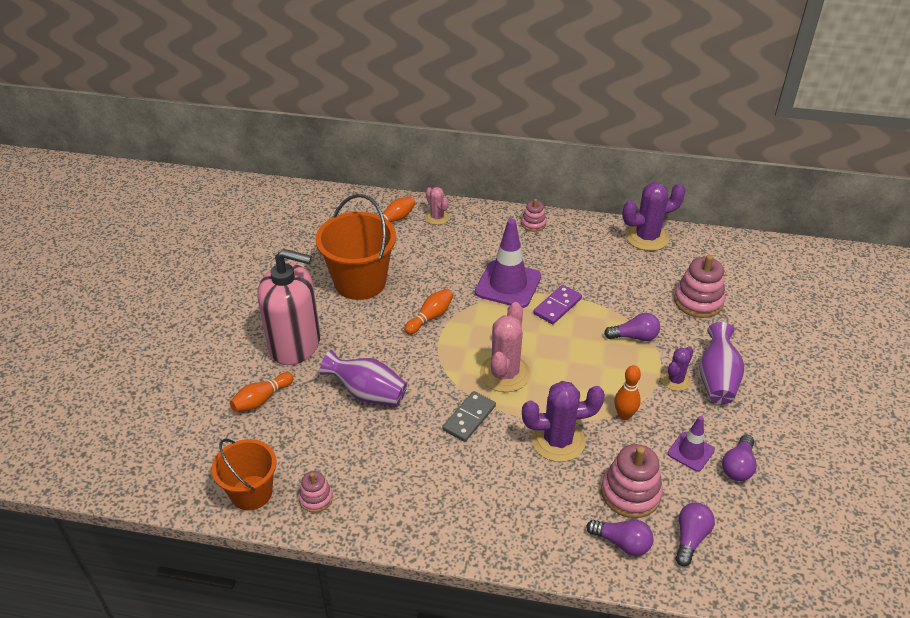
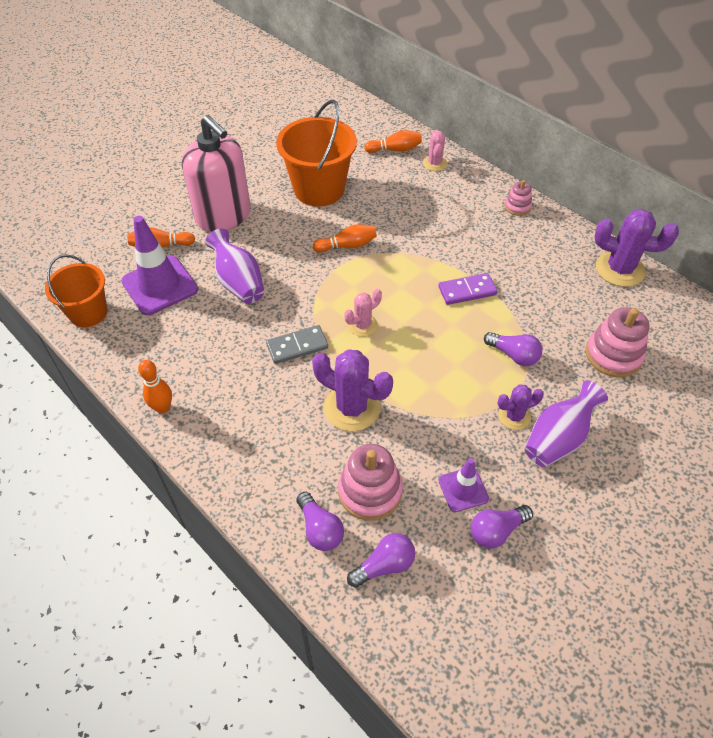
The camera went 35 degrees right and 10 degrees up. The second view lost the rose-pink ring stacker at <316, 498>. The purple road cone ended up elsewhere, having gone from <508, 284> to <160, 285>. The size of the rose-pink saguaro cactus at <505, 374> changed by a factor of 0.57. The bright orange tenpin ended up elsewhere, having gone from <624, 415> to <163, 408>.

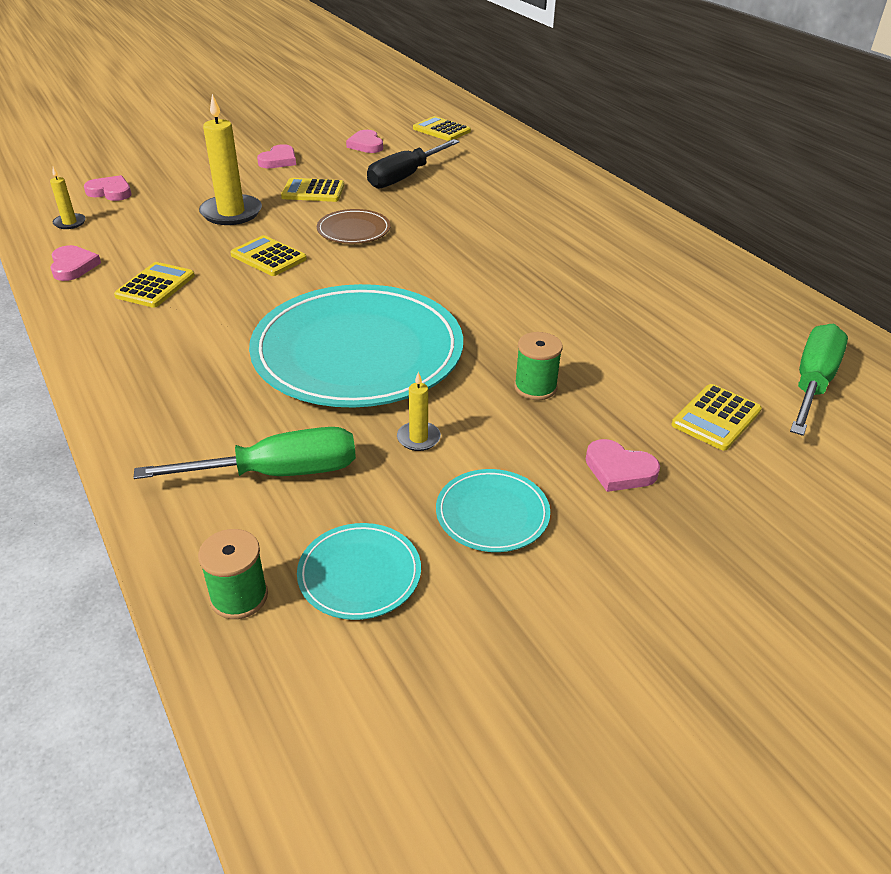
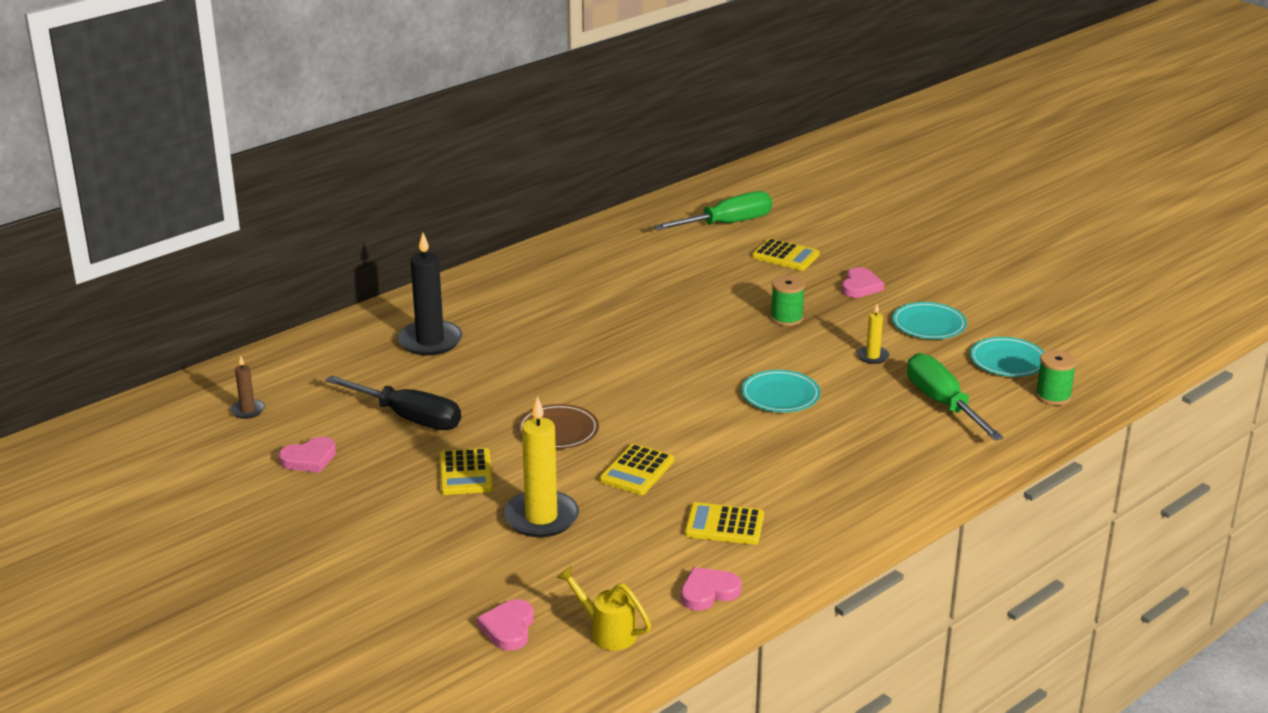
The camera went 100 degrees left and 10 degrees down. Where the golden pillar candle stood at <70, 223>, the golden watering pot came to stand at <607, 632>. The size of the teal flat dish at <358, 352> changed by a factor of 0.43. The second view lost the rose-pink heart at <279, 160>. Where the golden calculator stood at <441, 130>, the russet pillar candle came to stand at <247, 410>. The leaf-green hand screwdriver at <812, 383> ended up facing another way, 135 degrees clockwise from before. The second view gained the jet-black pillar candle at <430, 341>.

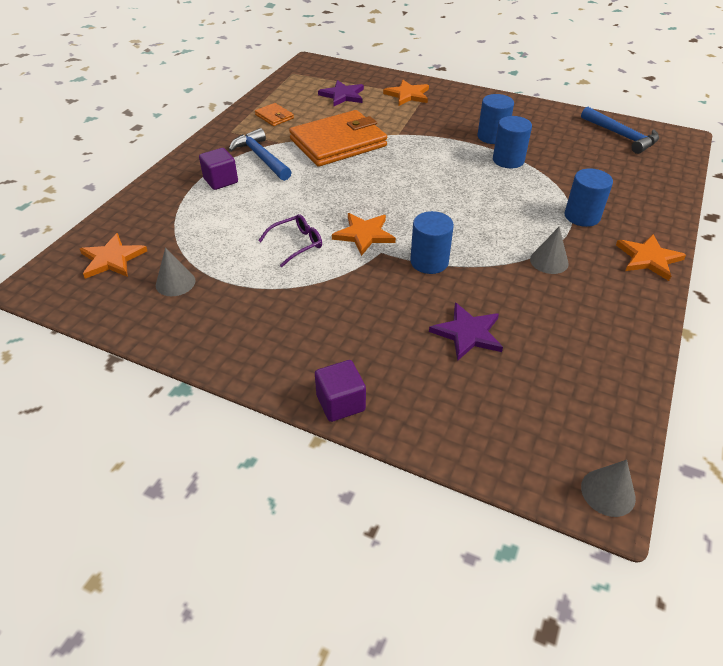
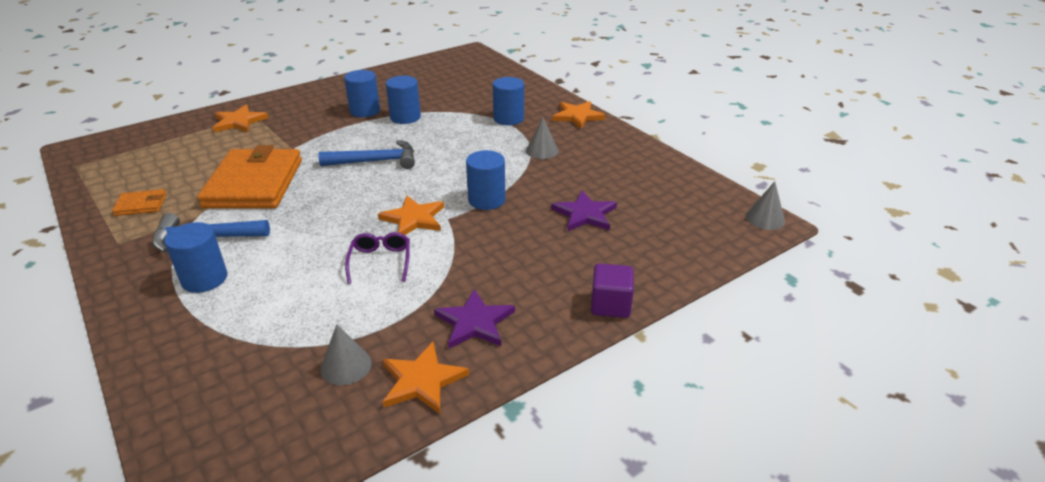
The camera went 60 degrees left and 10 degrees down. The bright orange star ended up elsewhere, having gone from <112, 259> to <422, 380>. Where the purple block stood at <221, 180>, the royal blue solid cylinder came to stand at <204, 279>. The purple star ended up elsewhere, having gone from <343, 95> to <474, 322>. The royal blue hammer ended up elsewhere, having gone from <621, 136> to <376, 161>.

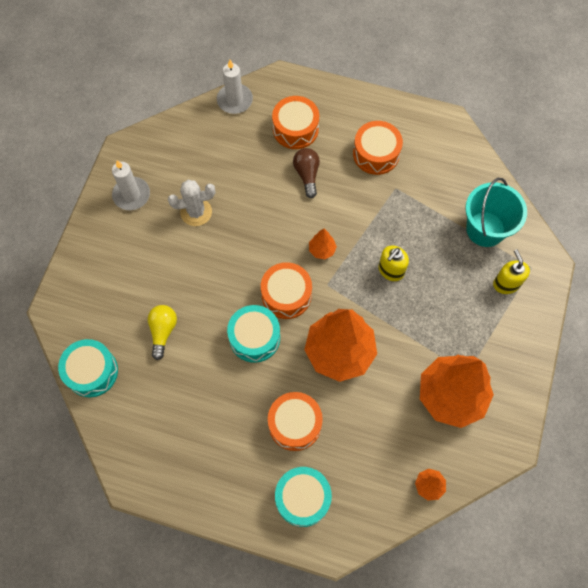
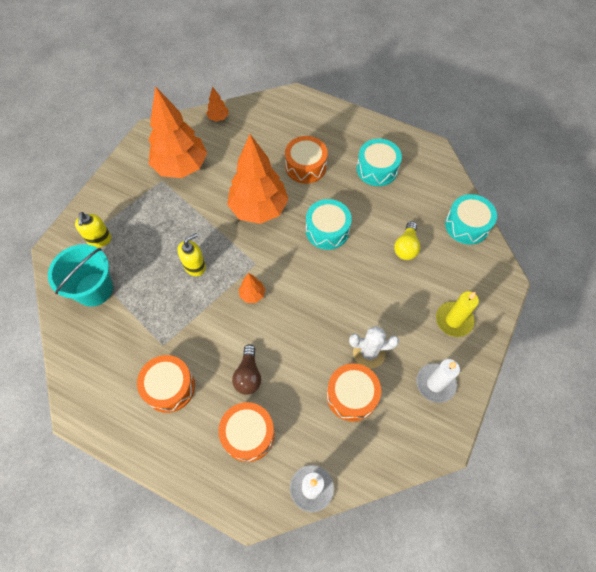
The camera went 170 degrees left and 5 degrees down. The bright orange snare drum ended up elsewhere, having gone from <286, 295> to <351, 395>. The teal snare drum ended up elsewhere, having gone from <302, 498> to <377, 169>. The second view gained the golden pillar candle at <454, 320>.

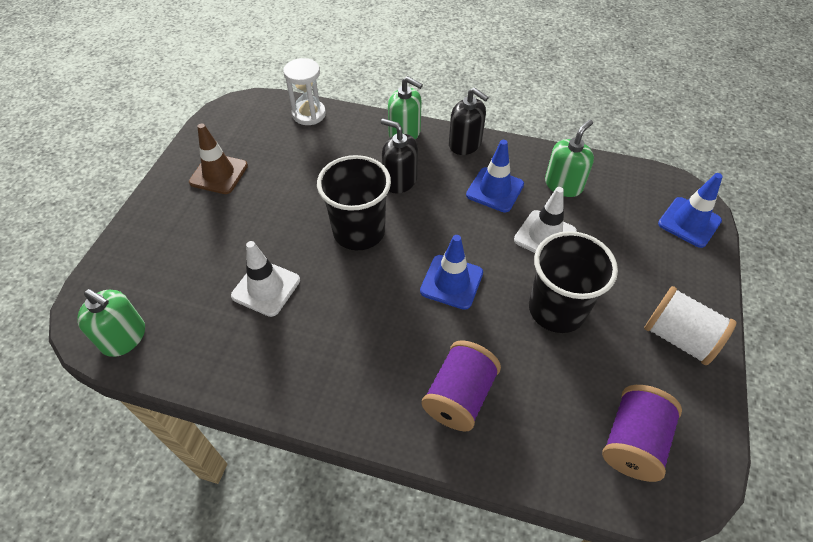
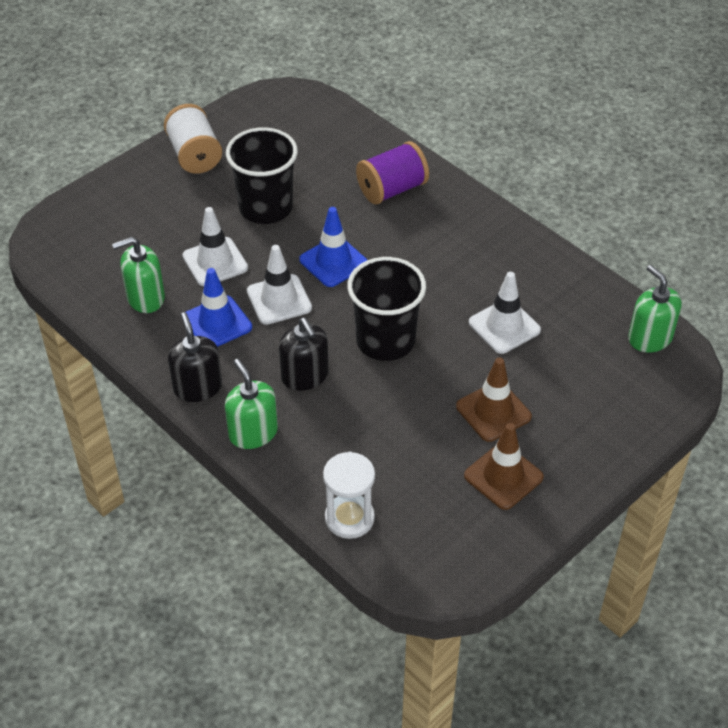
The camera went 150 degrees left and 5 degrees down. The second view lost the purple spool at <633, 441>. The second view lost the royal blue road cone at <689, 222>. The second view gained the snow-white road cone at <279, 300>. The second view gained the russet road cone at <493, 412>.

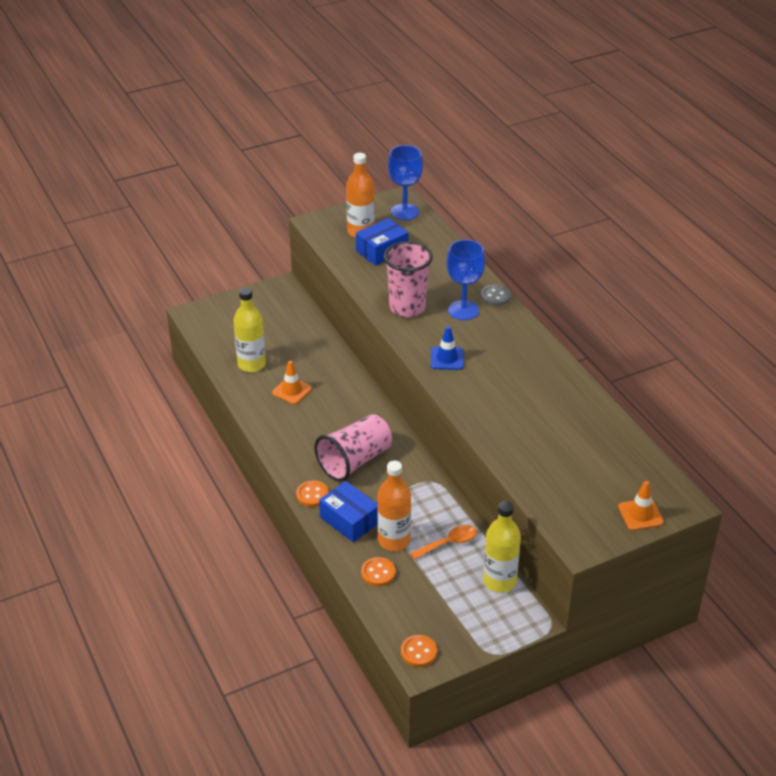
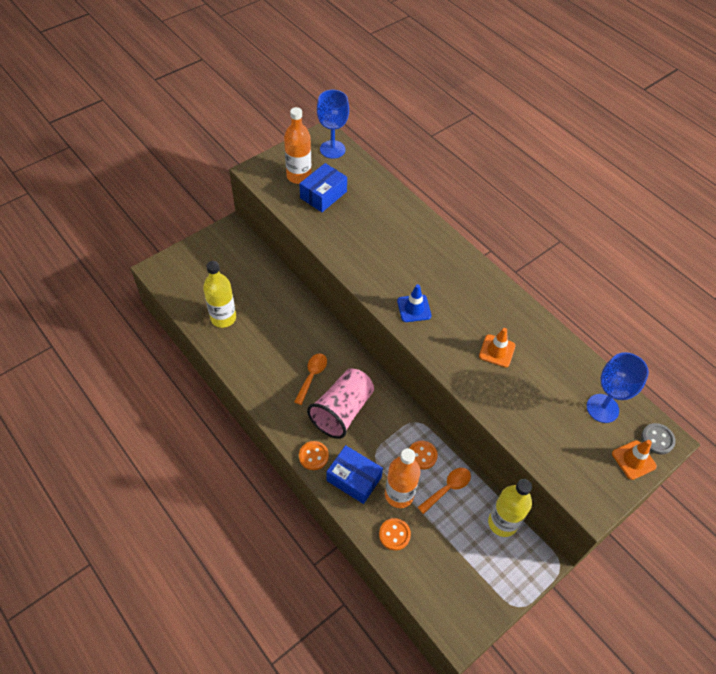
The camera went 15 degrees left and 15 degrees up. The bright orange road cone ended up elsewhere, having gone from <292, 391> to <497, 351>. The second view lost the rose-pink beaker at <407, 307>. The bright orange button ended up elsewhere, having gone from <418, 652> to <422, 455>. The royal blue chalice ended up elsewhere, having gone from <463, 310> to <602, 408>. The ash-grey button ended up elsewhere, having gone from <495, 296> to <657, 439>. The second view gained the bright orange teaspoon at <312, 376>.

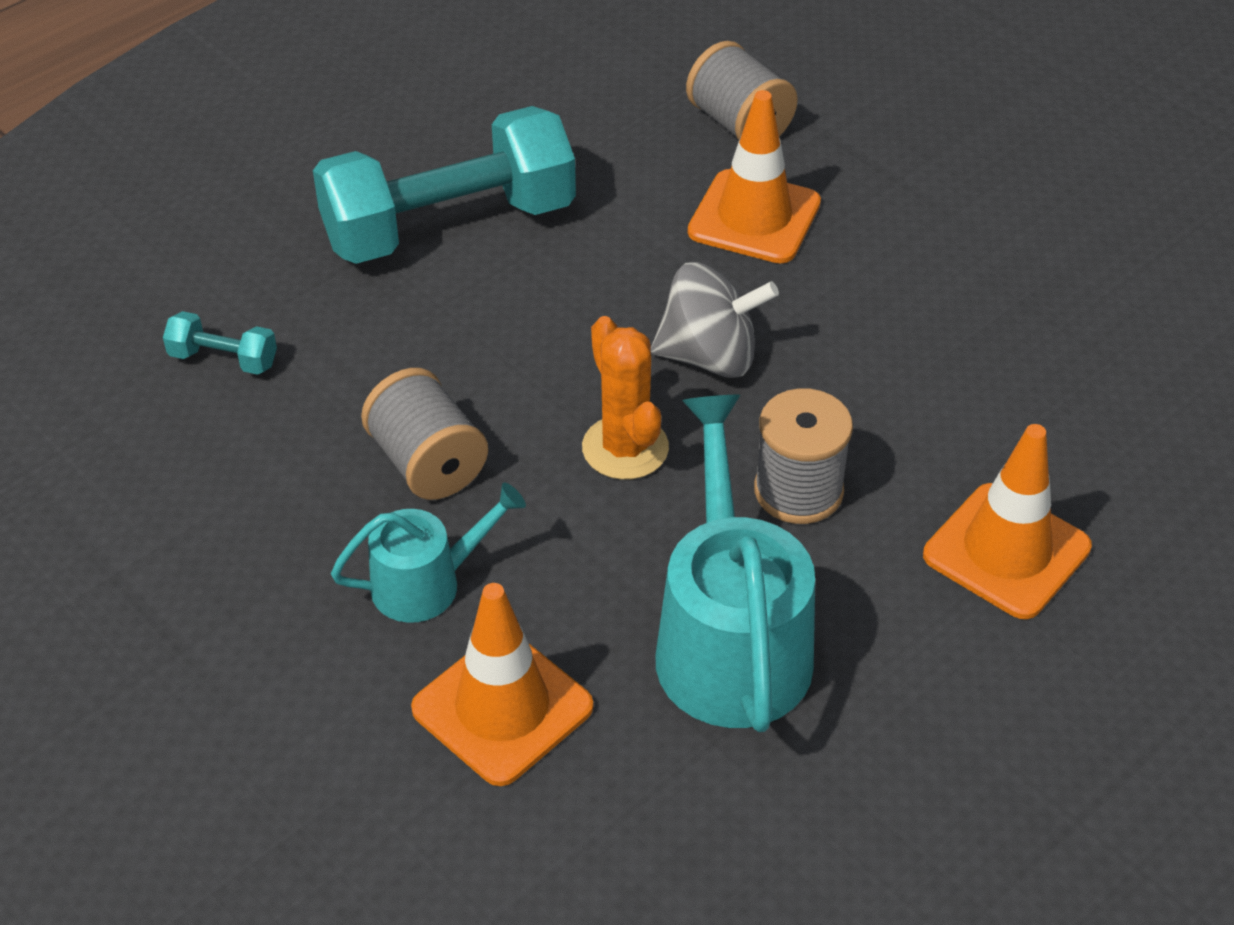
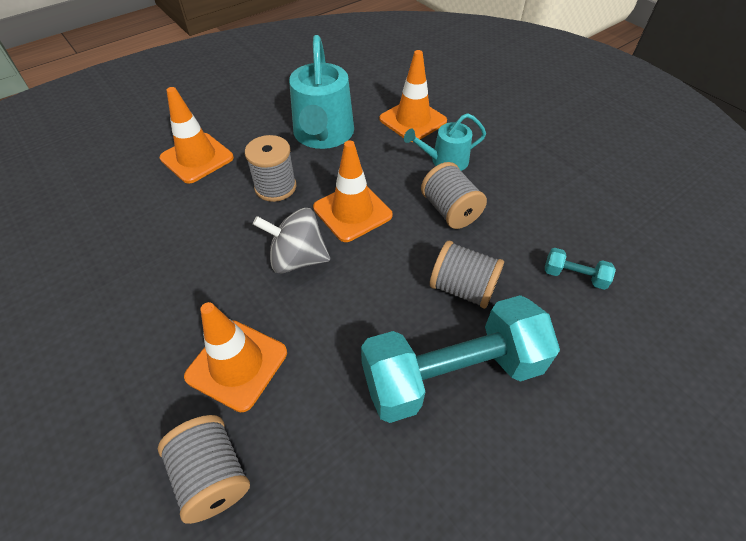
The camera went 175 degrees left and 5 degrees up. Where the bright orange saguaro cactus stood at <625, 448>, the bright orange road cone came to stand at <352, 211>. The second view gained the ash-grey spool at <462, 288>.

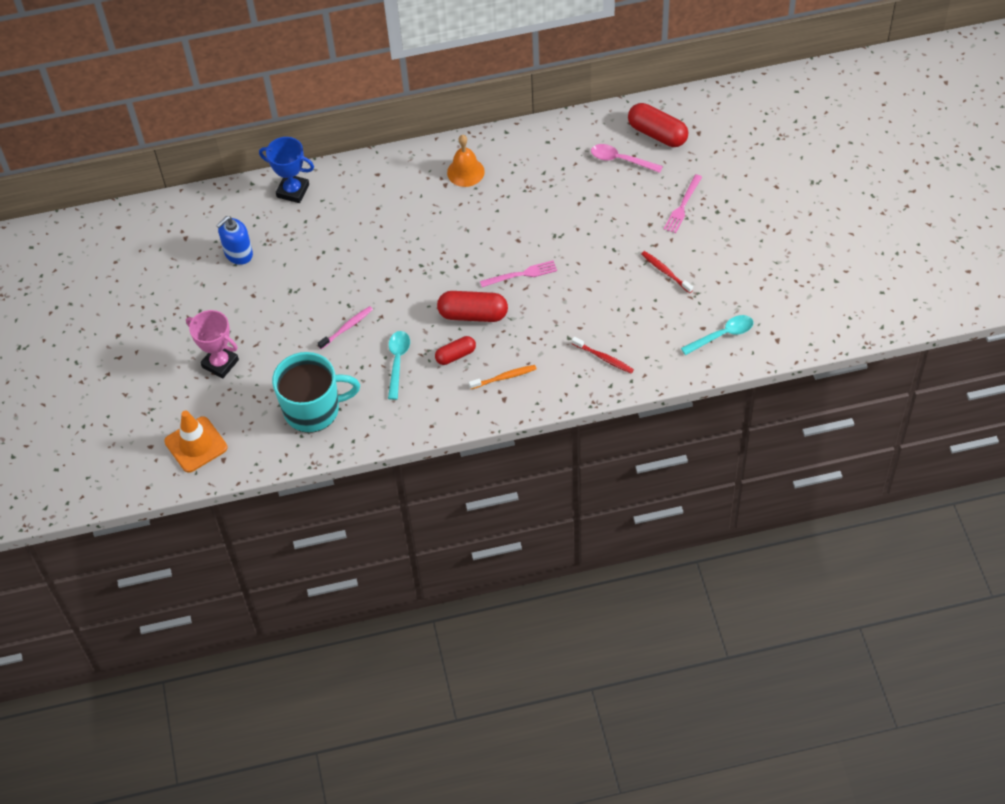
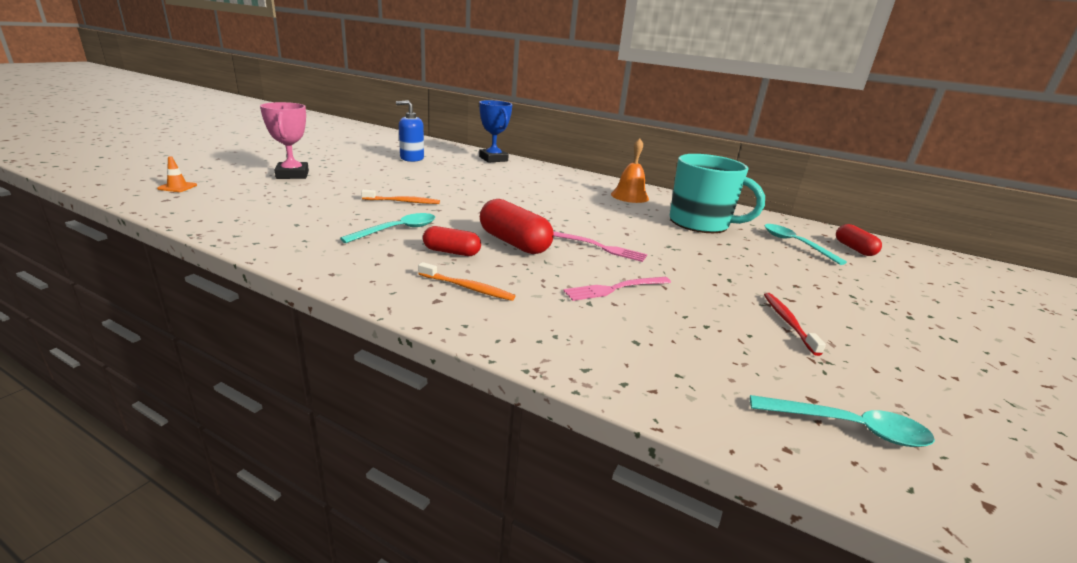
The camera went 35 degrees right and 30 degrees down. The size of the bright orange road cone at <196, 445> changed by a factor of 0.47. The teal coffee mug ended up elsewhere, having gone from <313, 409> to <700, 223>. What was the rose-pink tooth brush at <346, 328> turned into the bright orange tooth brush at <402, 201>. The second view lost the red tooth brush at <603, 358>. What was the rose-pink teaspoon at <620, 160> turned into the teal teaspoon at <795, 244>. The size of the red pill at <657, 134> changed by a factor of 0.61. The rose-pink dinner fork ended up elsewhere, having gone from <682, 206> to <615, 289>.

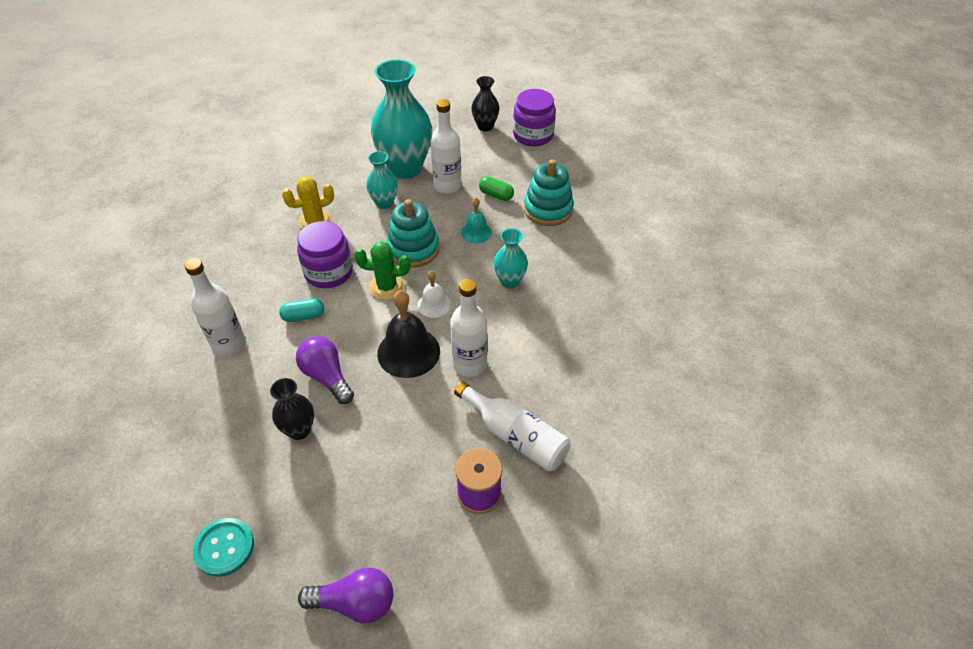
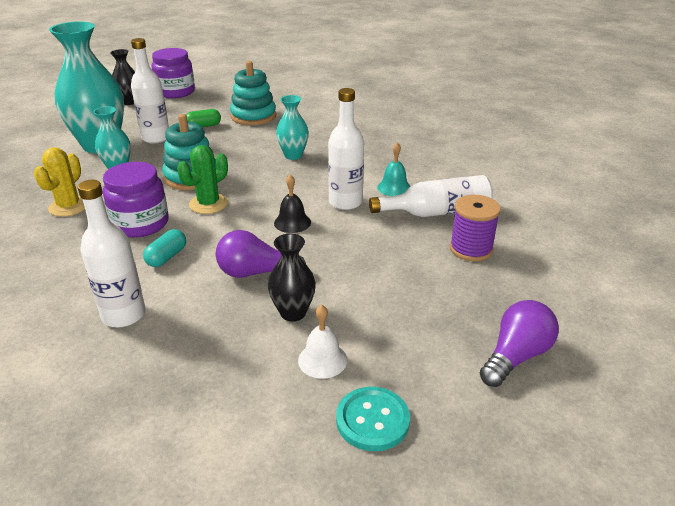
The camera went 50 degrees left and 15 degrees down. The size of the jet-black school bell at <408, 352> changed by a factor of 0.57. The snow-white school bell ended up elsewhere, having gone from <434, 304> to <322, 360>. The teal school bell ended up elsewhere, having gone from <476, 232> to <394, 187>.

